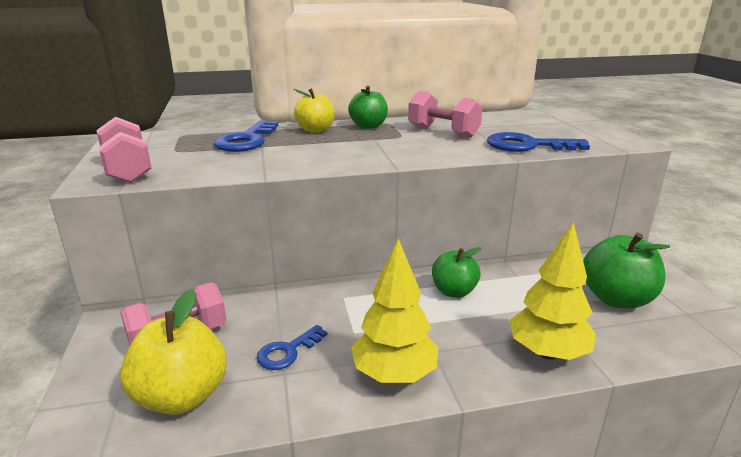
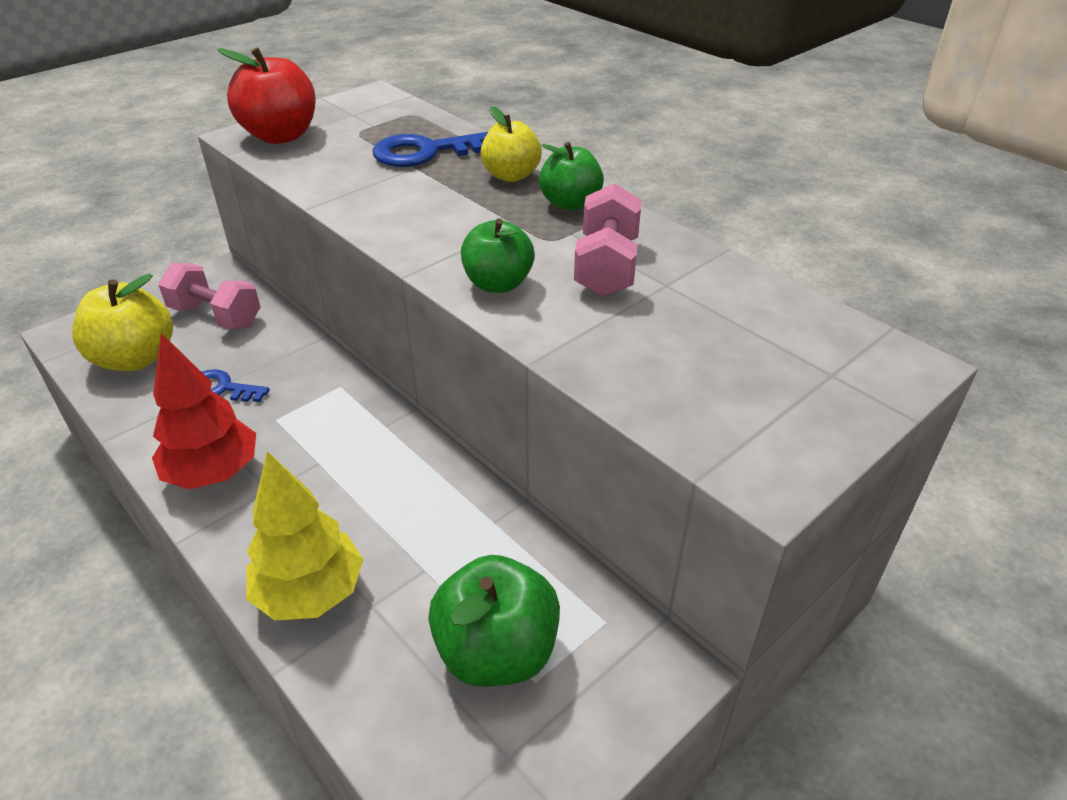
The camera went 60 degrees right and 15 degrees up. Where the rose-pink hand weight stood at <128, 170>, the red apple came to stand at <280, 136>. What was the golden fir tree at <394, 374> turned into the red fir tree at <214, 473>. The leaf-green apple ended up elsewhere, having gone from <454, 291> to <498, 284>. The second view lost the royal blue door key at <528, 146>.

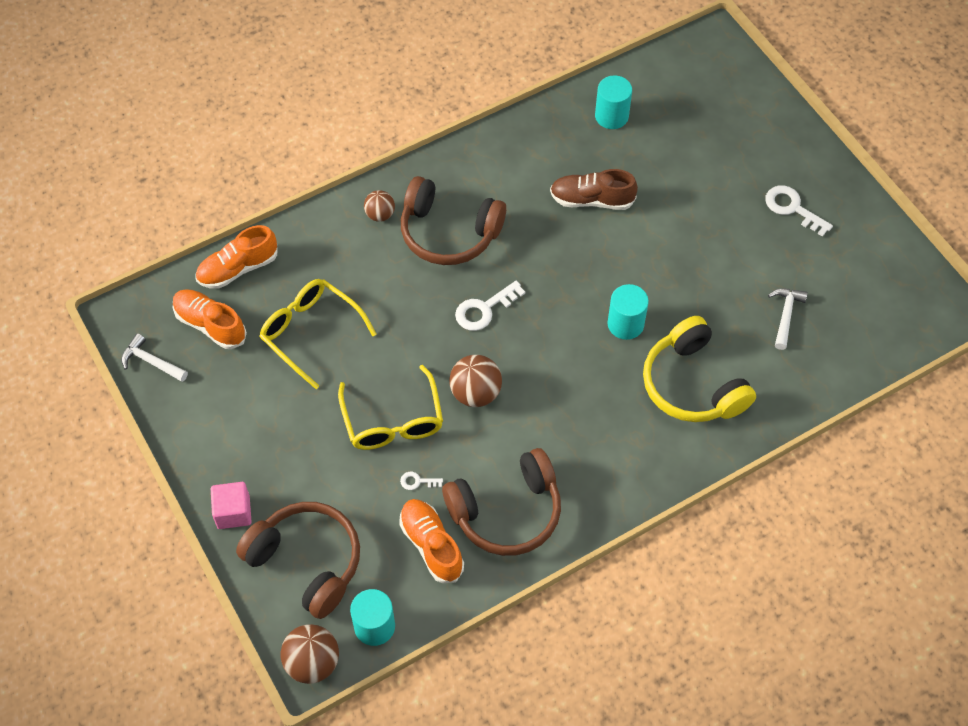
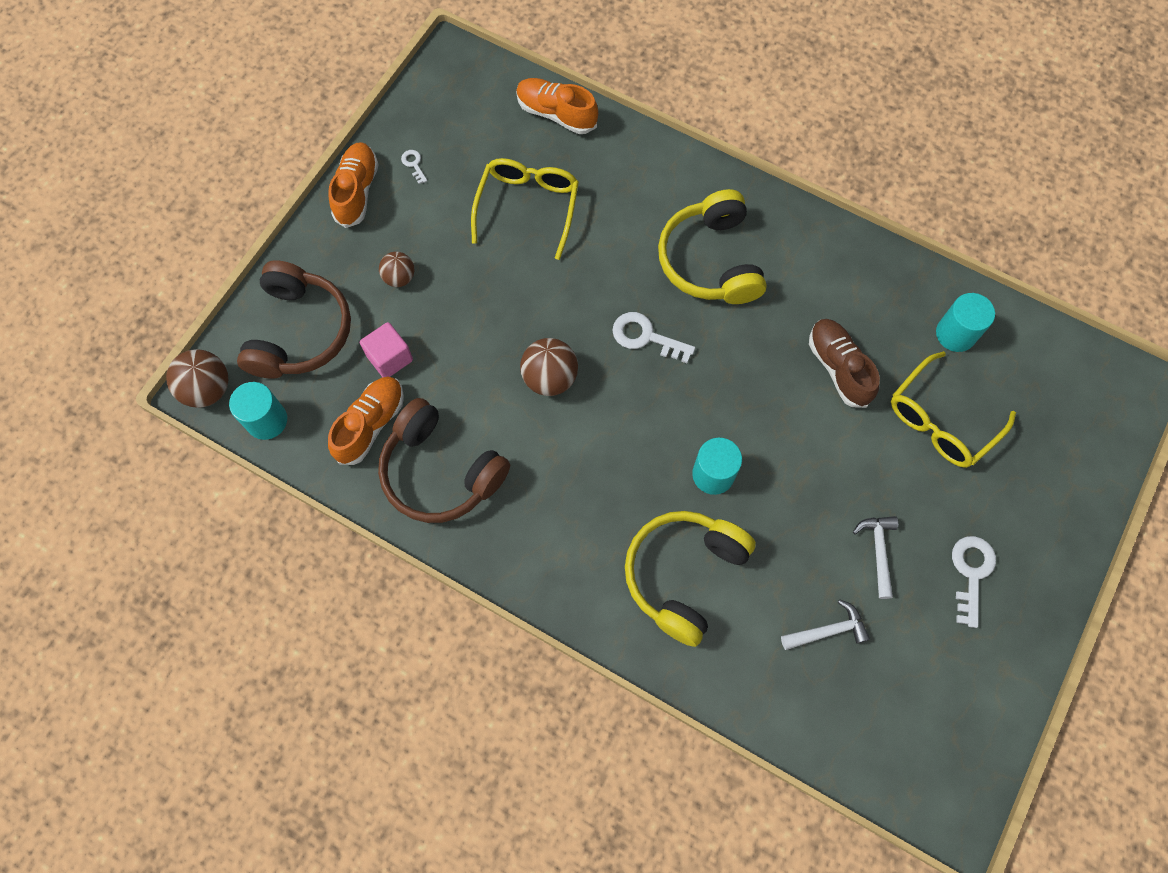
The camera went 60 degrees right and 10 degrees up. The snow-white hammer ended up elsewhere, having gone from <151, 362> to <878, 551>. The bright orange shoe ended up elsewhere, having gone from <210, 325> to <357, 191>. The rose-pink block ended up elsewhere, having gone from <233, 512> to <389, 358>. The golden glasses ended up elsewhere, having gone from <392, 419> to <942, 419>. The russet play ball ended up elsewhere, having gone from <380, 215> to <399, 277>. The snow-white door key ended up elsewhere, having gone from <417, 481> to <414, 164>. What was the russet over-ear headphones at <449, 232> turned into the golden over-ear headphones at <711, 260>.

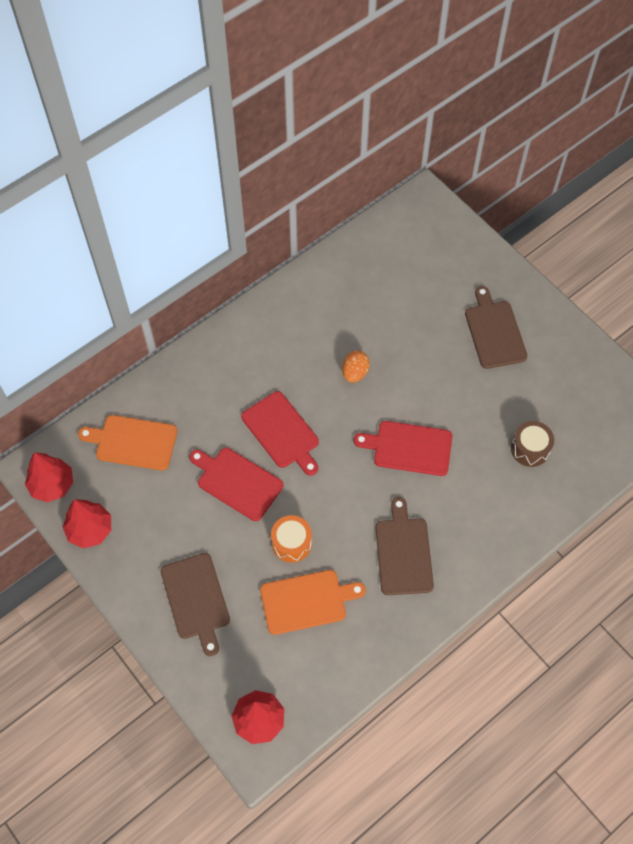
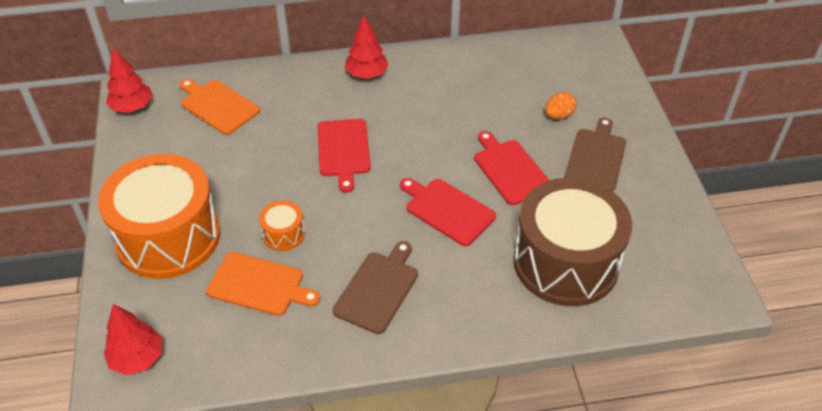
The camera went 30 degrees right and 15 degrees down. The red fir tree ended up elsewhere, having gone from <90, 530> to <367, 74>. Where the russet cutting board stood at <196, 599>, the bright orange snare drum came to stand at <168, 237>. The red cutting board ended up elsewhere, having gone from <237, 482> to <510, 170>. The bright orange toy egg ended up elsewhere, having gone from <355, 373> to <558, 116>. The size of the russet snare drum at <530, 449> changed by a factor of 2.43.

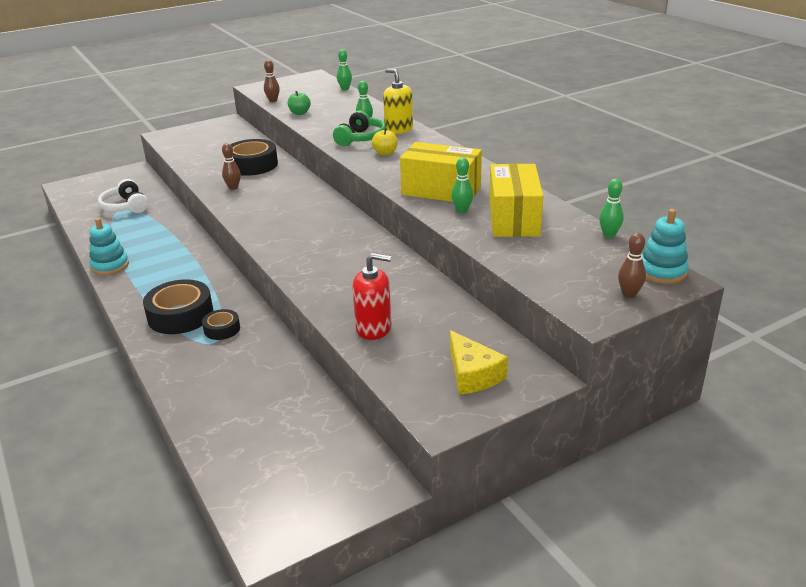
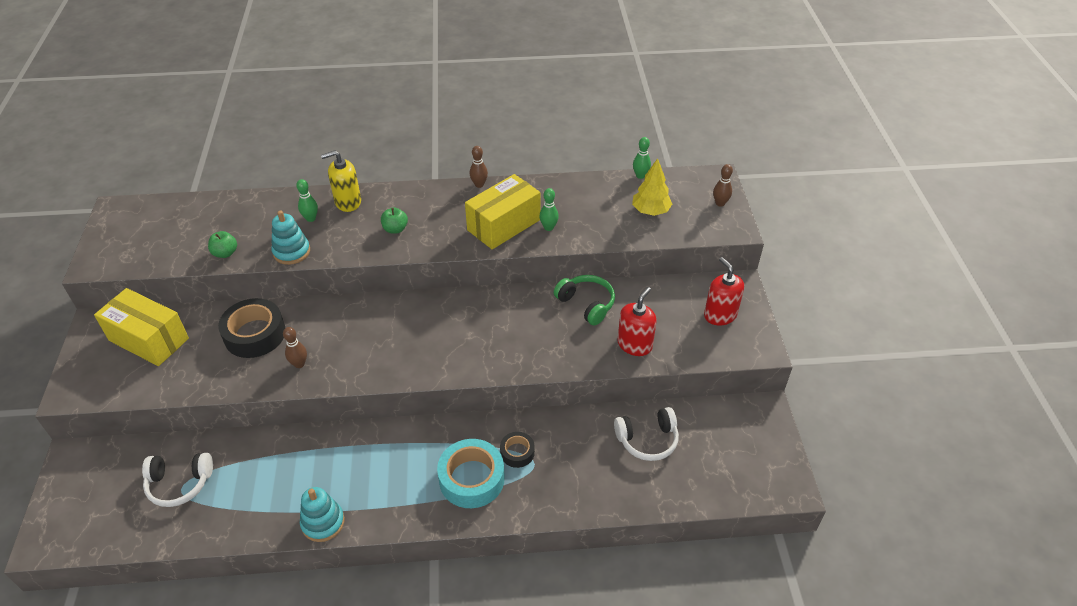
The camera went 65 degrees left and 15 degrees up. What was the jet-black sticky tape at <180, 315> turned into the teal sticky tape at <471, 479>. The russet tenpin ended up elsewhere, having gone from <273, 100> to <479, 184>. The leaf-green over-ear headphones ended up elsewhere, having gone from <360, 138> to <586, 304>. The second view lost the leaf-green tenpin at <345, 89>. What was the golden apple at <385, 153> turned into the leaf-green apple at <395, 229>. Where the golden piece of cheese stood at <472, 374>, the red soap pump came to stand at <720, 315>. The golden parcel ended up elsewhere, having gone from <513, 219> to <149, 339>. The teal ring stacker ended up elsewhere, having gone from <662, 272> to <291, 252>. The second view gained the snow-white over-ear headphones at <647, 440>. The second view gained the golden fir tree at <650, 211>.

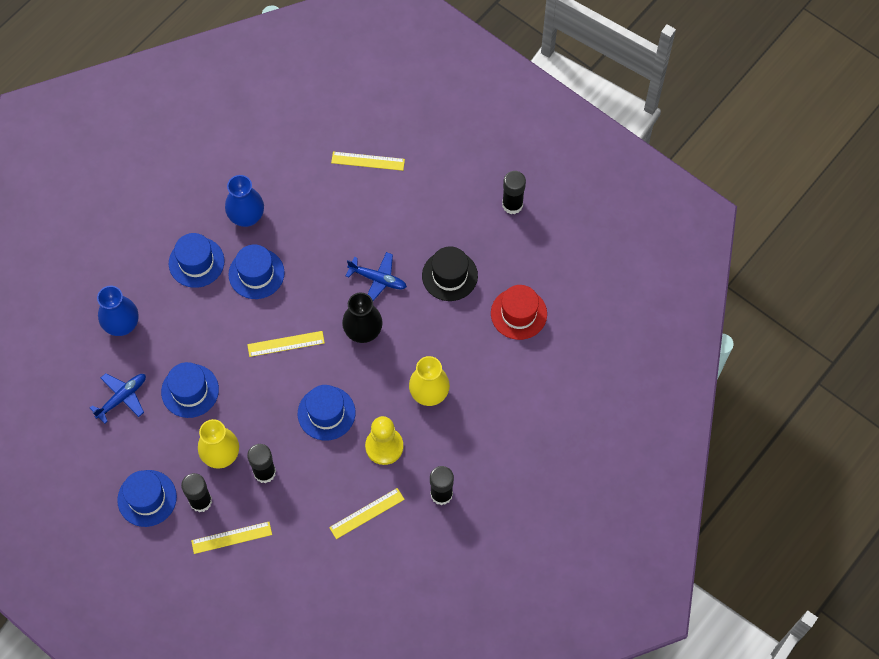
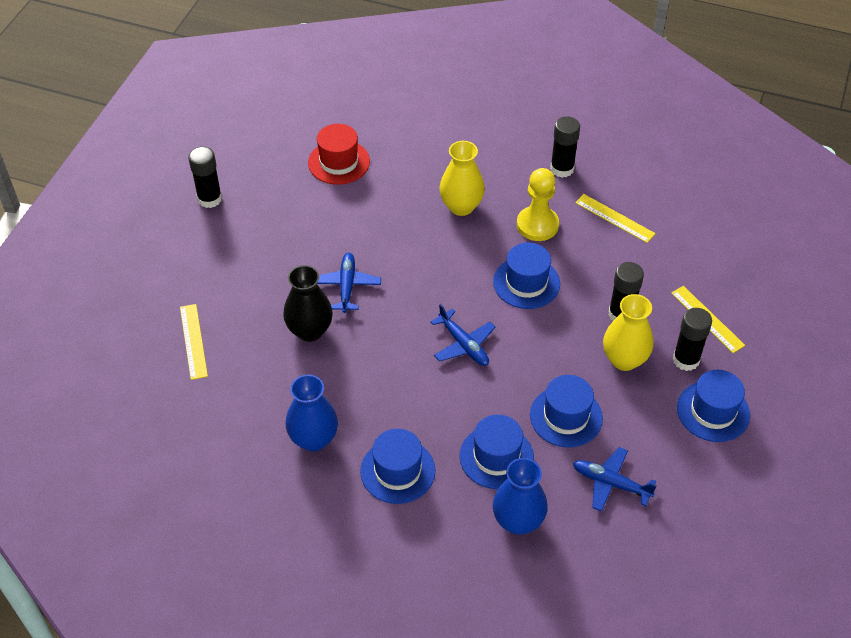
The camera went 110 degrees left and 15 degrees down. The royal blue tall hat ended up elsewhere, having gone from <256, 273> to <496, 457>. Where the golden measuring stick stood at <286, 343>, the royal blue plane came to stand at <463, 344>. The jet-black flower vase ended up elsewhere, having gone from <363, 331> to <310, 331>. The second view lost the jet-black tall hat at <449, 275>.

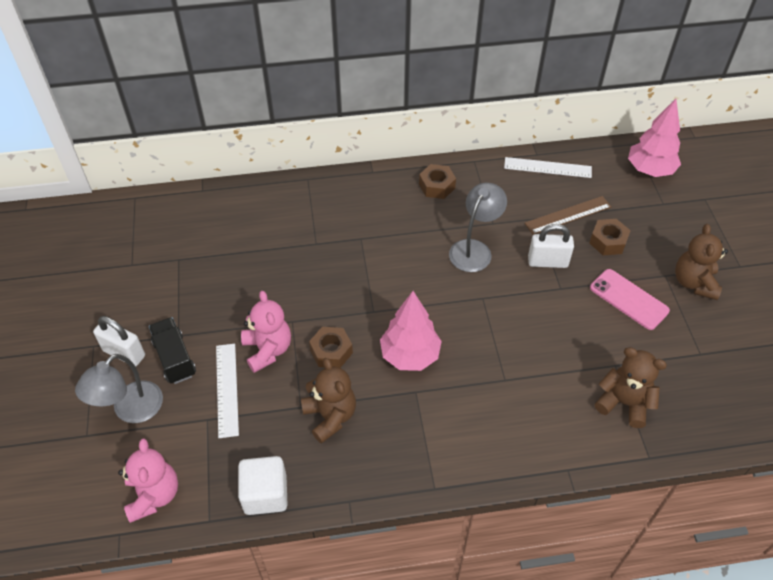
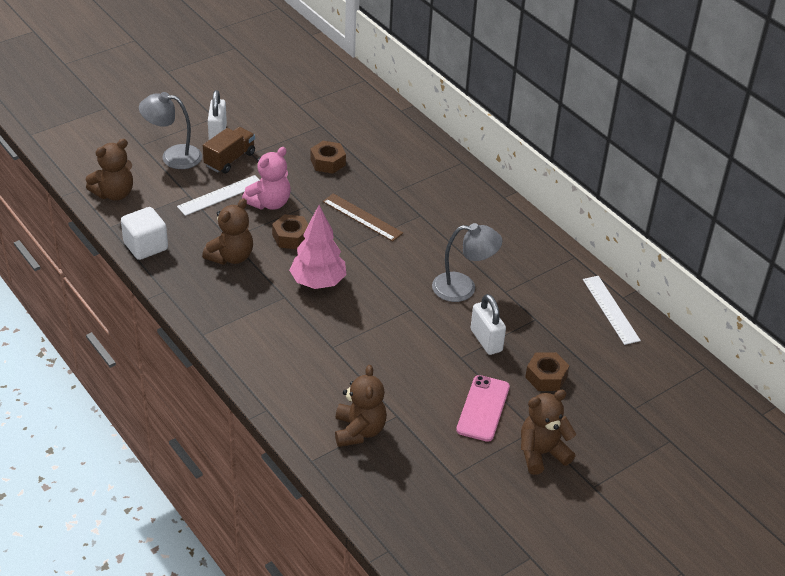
The camera went 60 degrees right and 10 degrees down. What was the rose-pink teddy bear at <154, 495> turned into the russet teddy bear at <114, 193>. What was the jet-black lorry at <175, 358> turned into the russet lorry at <230, 159>. The russet hex nut ended up elsewhere, having gone from <437, 186> to <328, 162>. The russet measuring stick ended up elsewhere, having gone from <568, 215> to <362, 217>. The second view lost the rose-pink fir tree at <649, 170>.

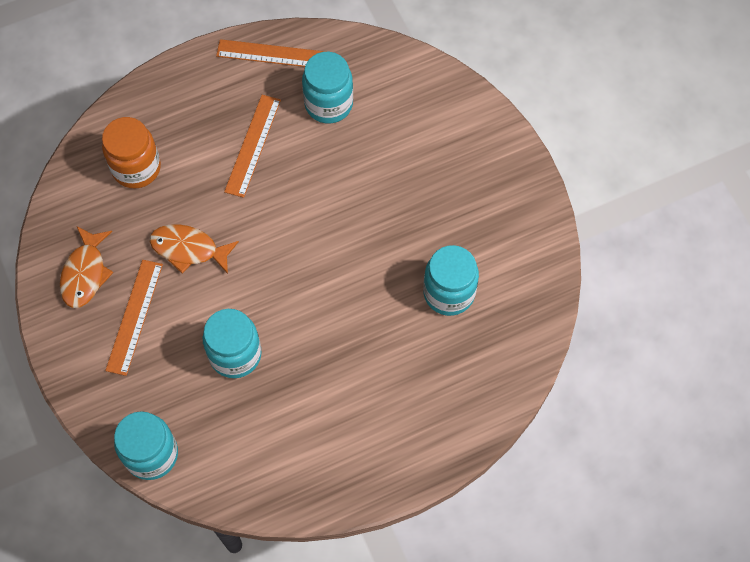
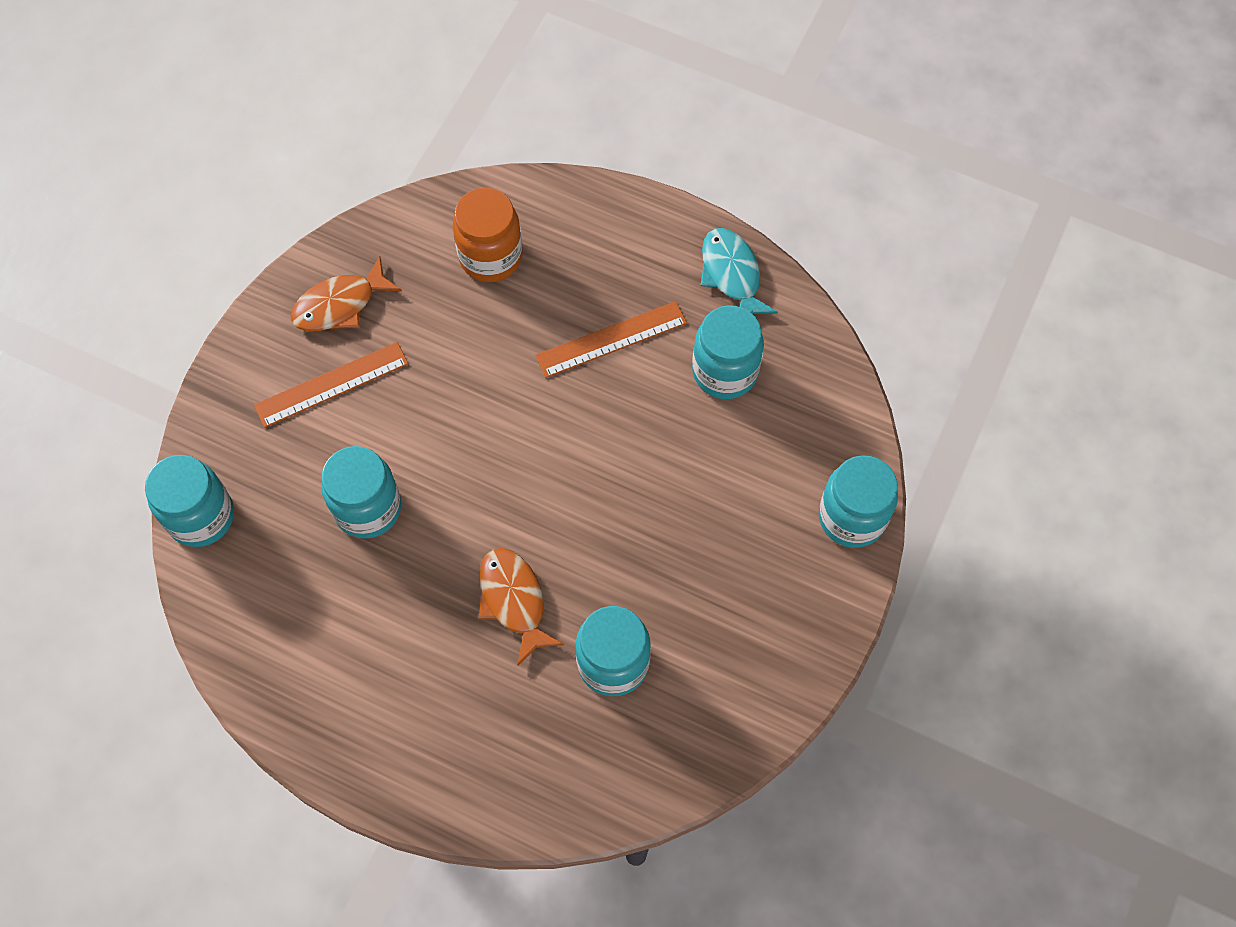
The camera went 50 degrees right and 0 degrees up. The bright orange toy fish ended up elsewhere, having gone from <189, 249> to <514, 600>. Where the bright orange measuring stick stood at <273, 54>, the teal toy fish came to stand at <732, 275>. The second view gained the teal jar at <852, 517>.

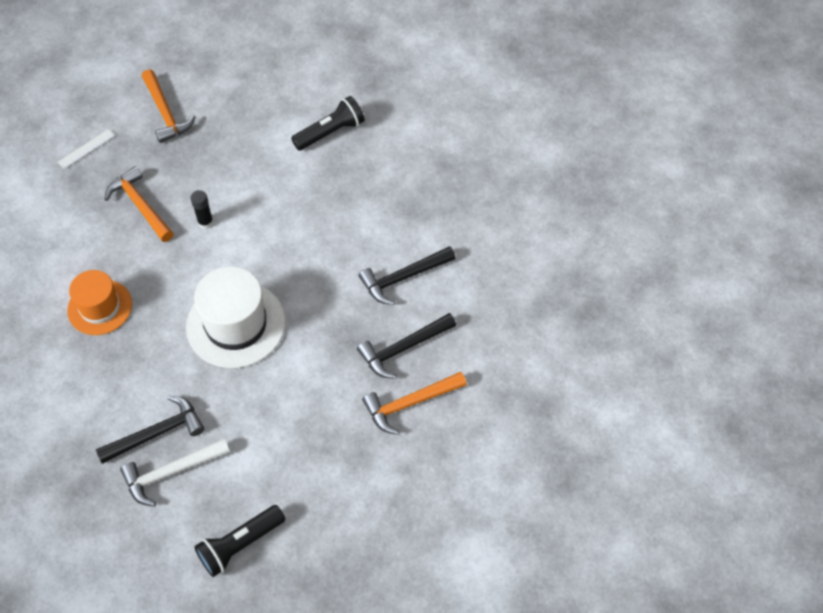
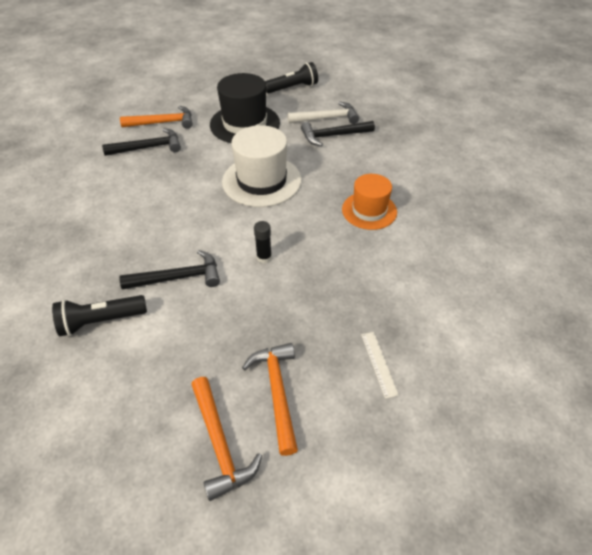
The camera went 165 degrees left and 10 degrees down. The snow-white measuring stick at <86, 149> ended up facing another way, 75 degrees counterclockwise from before. The bright orange hammer ended up elsewhere, having gone from <140, 206> to <220, 443>. The jet-black hammer ended up elsewhere, having gone from <404, 278> to <178, 277>. The second view gained the jet-black tall hat at <245, 124>.

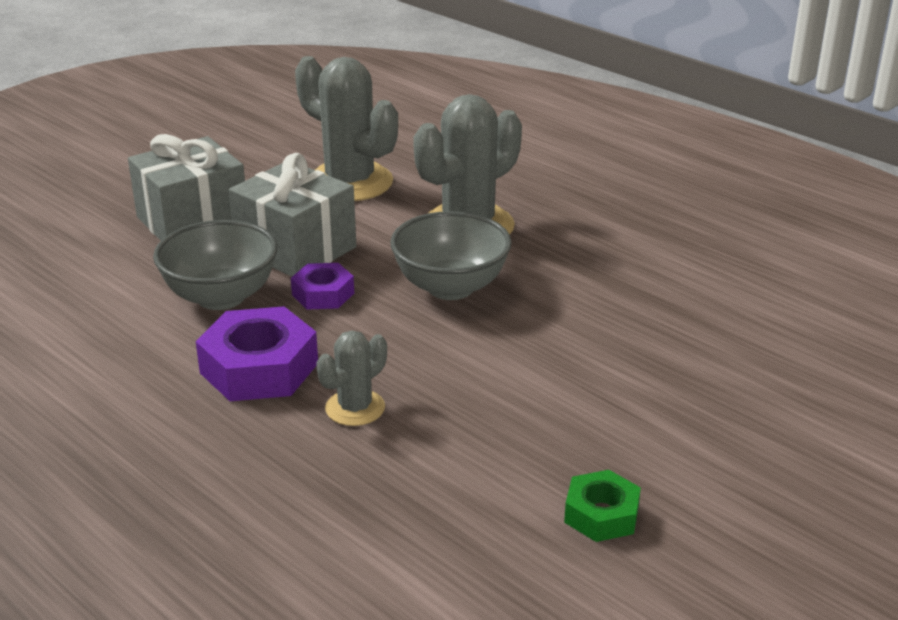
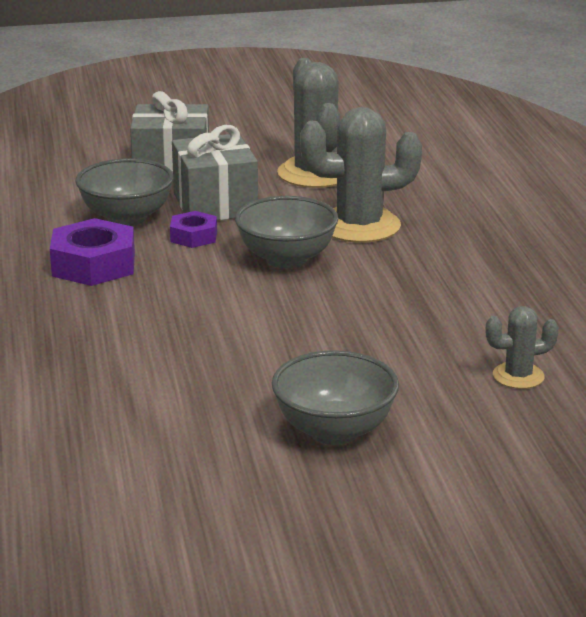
The camera went 35 degrees right and 5 degrees down. The ash-grey saguaro cactus ended up elsewhere, having gone from <355, 408> to <518, 376>. The second view lost the leaf-green hex nut at <601, 514>. The second view gained the ash-grey bowl at <334, 431>.

